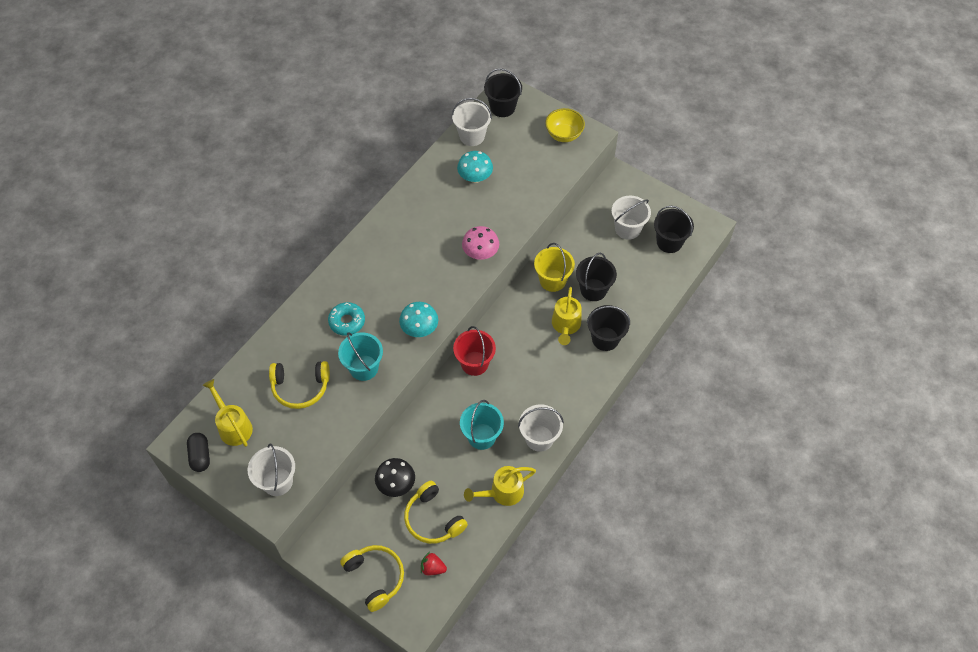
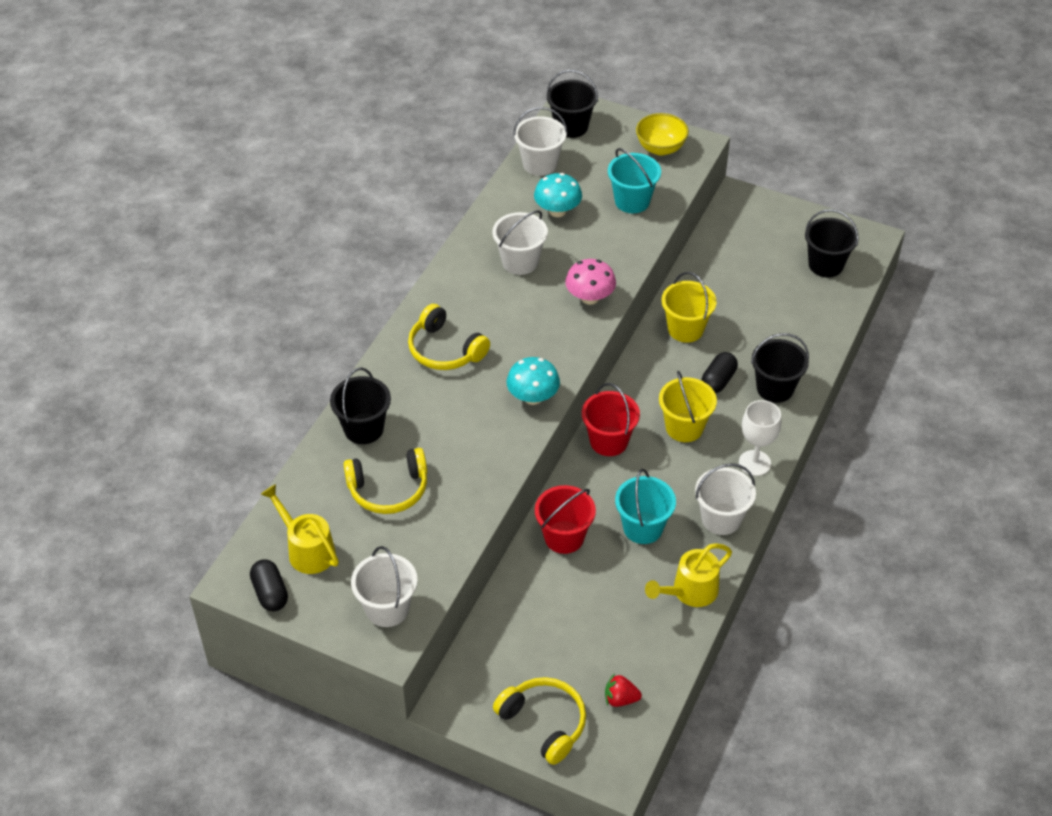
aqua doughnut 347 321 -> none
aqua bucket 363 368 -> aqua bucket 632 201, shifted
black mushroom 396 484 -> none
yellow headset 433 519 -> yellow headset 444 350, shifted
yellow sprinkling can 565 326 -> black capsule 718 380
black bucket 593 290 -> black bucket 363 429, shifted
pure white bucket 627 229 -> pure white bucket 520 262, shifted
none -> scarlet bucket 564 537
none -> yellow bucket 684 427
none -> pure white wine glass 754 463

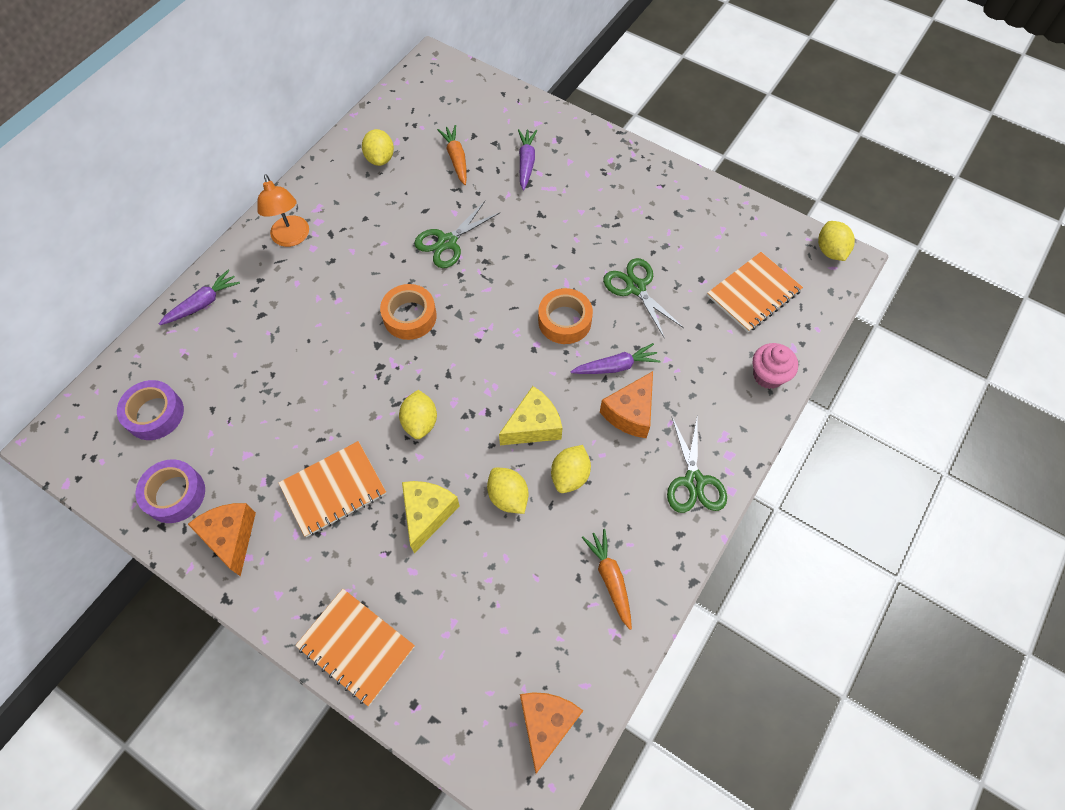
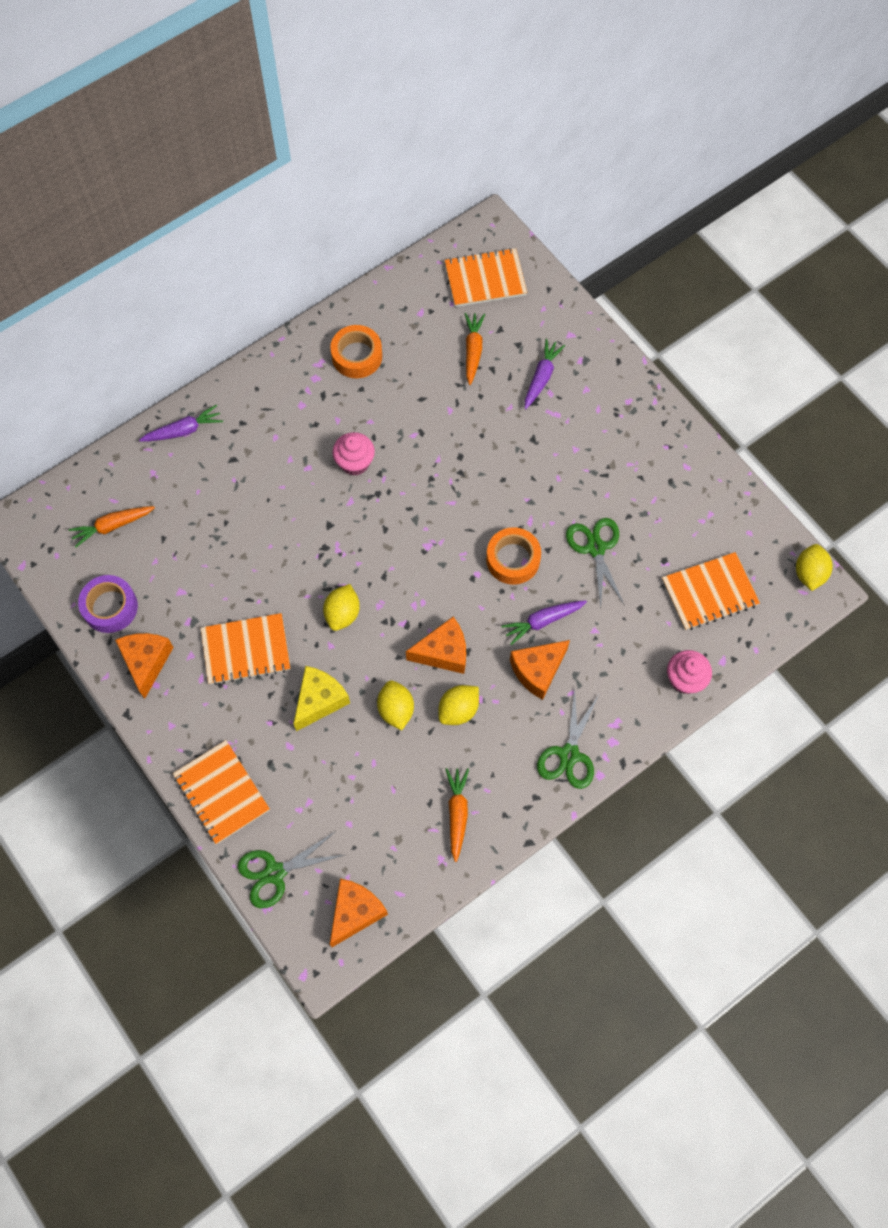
violet tape 155 414 -> bright orange toy carrot 112 526
bright orange reading lamp 292 238 -> none
yellow lemon 380 158 -> none
bright orange tape 410 316 -> bright orange tape 357 356, shifted
emerald scissors 447 242 -> emerald scissors 275 872, shifted
yellow cheese wedge 533 426 -> bright orange cheese wedge 443 652
violet toy carrot 616 366 -> violet toy carrot 543 621, 150 degrees clockwise
none -> pink fairy cake 355 463
none -> bright orange notebook 485 279

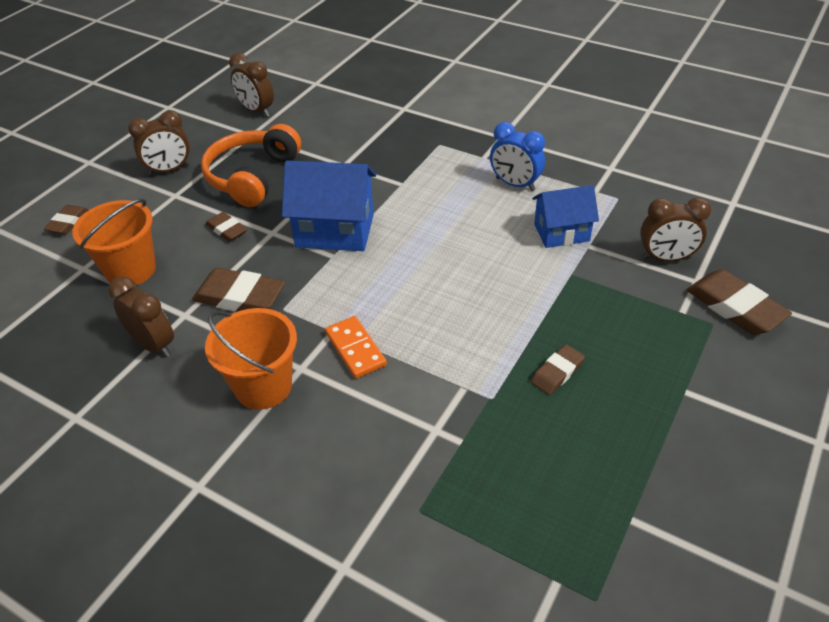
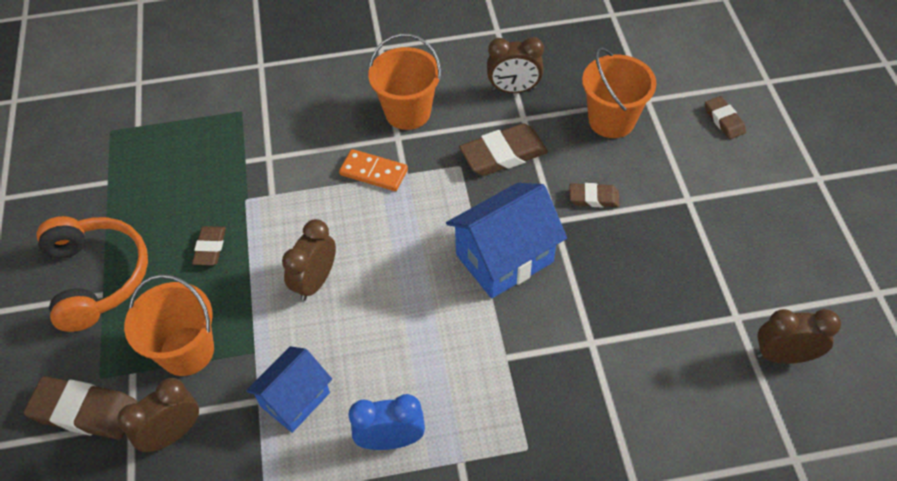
dark brown alarm clock 169 170 -> dark brown alarm clock 315 281, shifted
bright orange headset 252 176 -> bright orange headset 97 277, shifted
none -> bright orange bucket 187 351

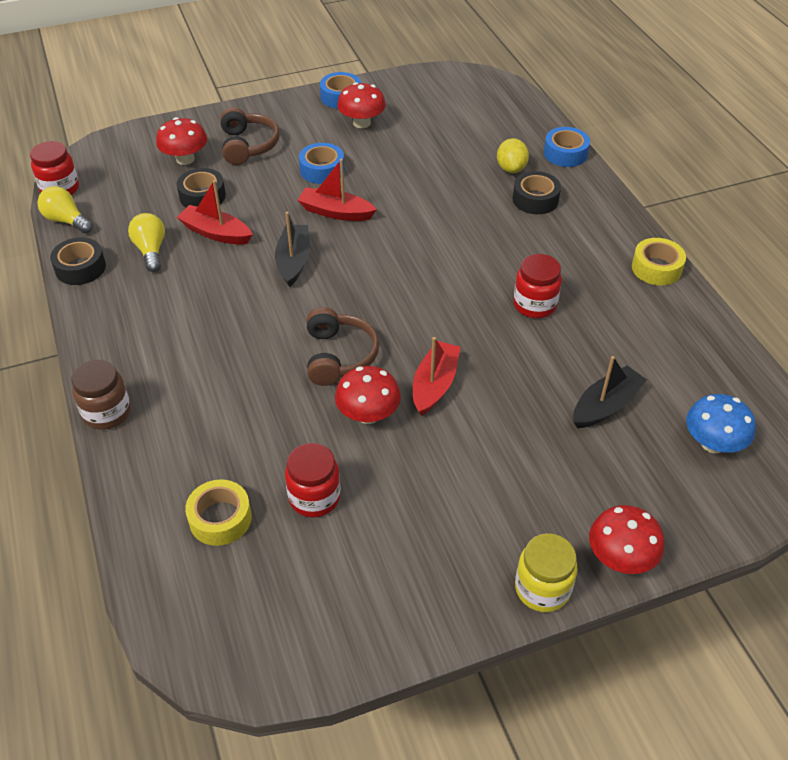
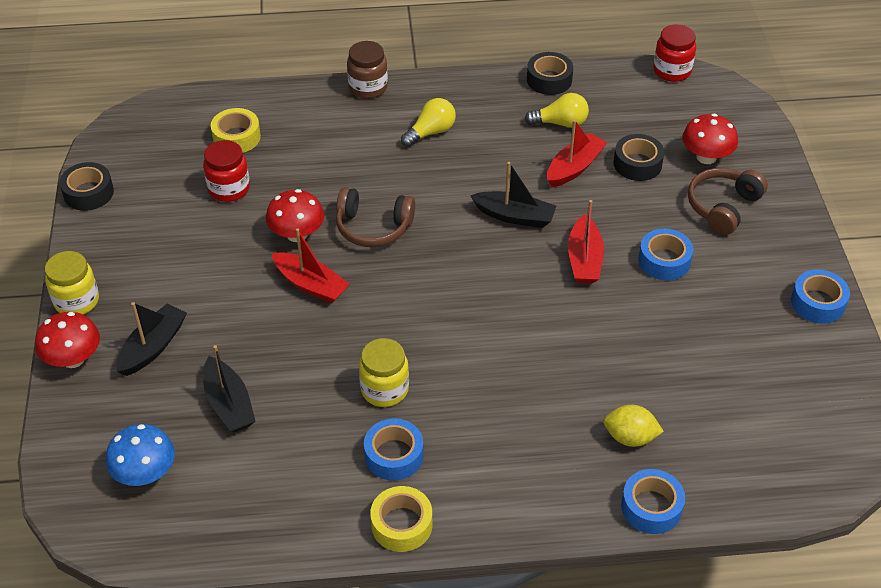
yellow lightbulb 66 220 -> yellow lightbulb 431 132, shifted
dark brown headset 248 146 -> dark brown headset 723 207, 120 degrees clockwise
scarlet toy boat 335 212 -> scarlet toy boat 584 259, 150 degrees clockwise
scarlet mushroom 362 123 -> none
black tape 535 199 -> black tape 88 193, shifted
scarlet jam jar 534 305 -> yellow jam jar 384 389
none -> black toy boat 153 347
none -> cobalt tape 394 455

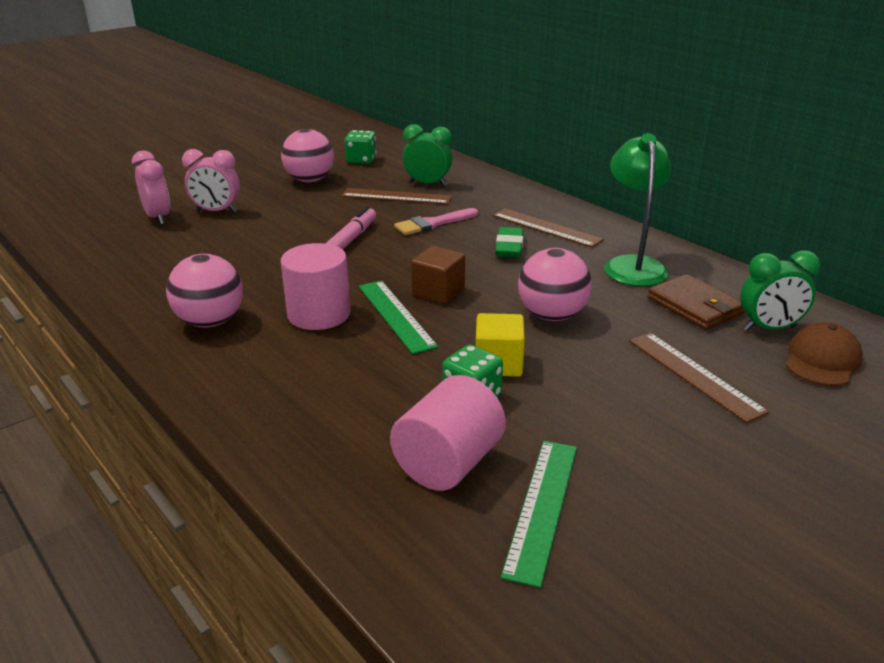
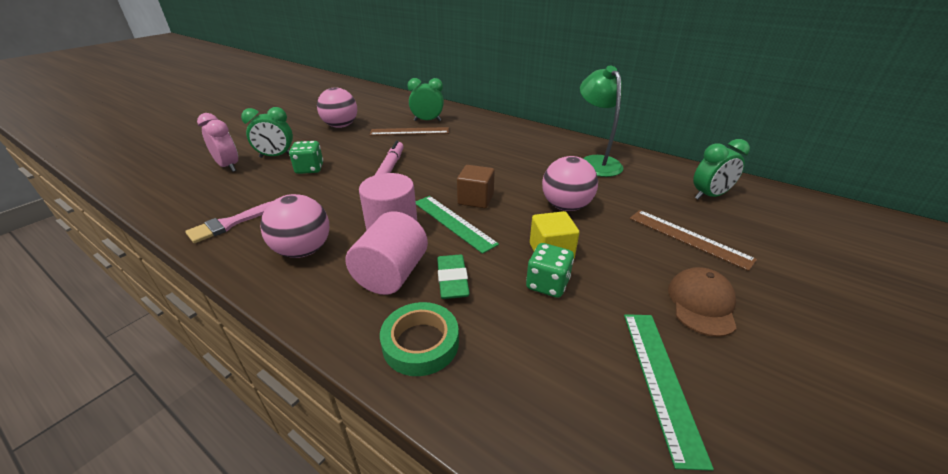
pink alarm clock 216 211 -> emerald alarm clock 276 156
emerald dice 361 160 -> emerald dice 309 169, shifted
pink cylinder 448 463 -> pink cylinder 391 274, shifted
pink brush 432 224 -> pink brush 230 224, shifted
dark brown ruler 546 228 -> none
emerald eraser 509 247 -> emerald eraser 452 280, shifted
dark brown wallet 695 306 -> none
dark brown baseball cap 822 360 -> dark brown baseball cap 701 303, shifted
none -> emerald tape 420 343

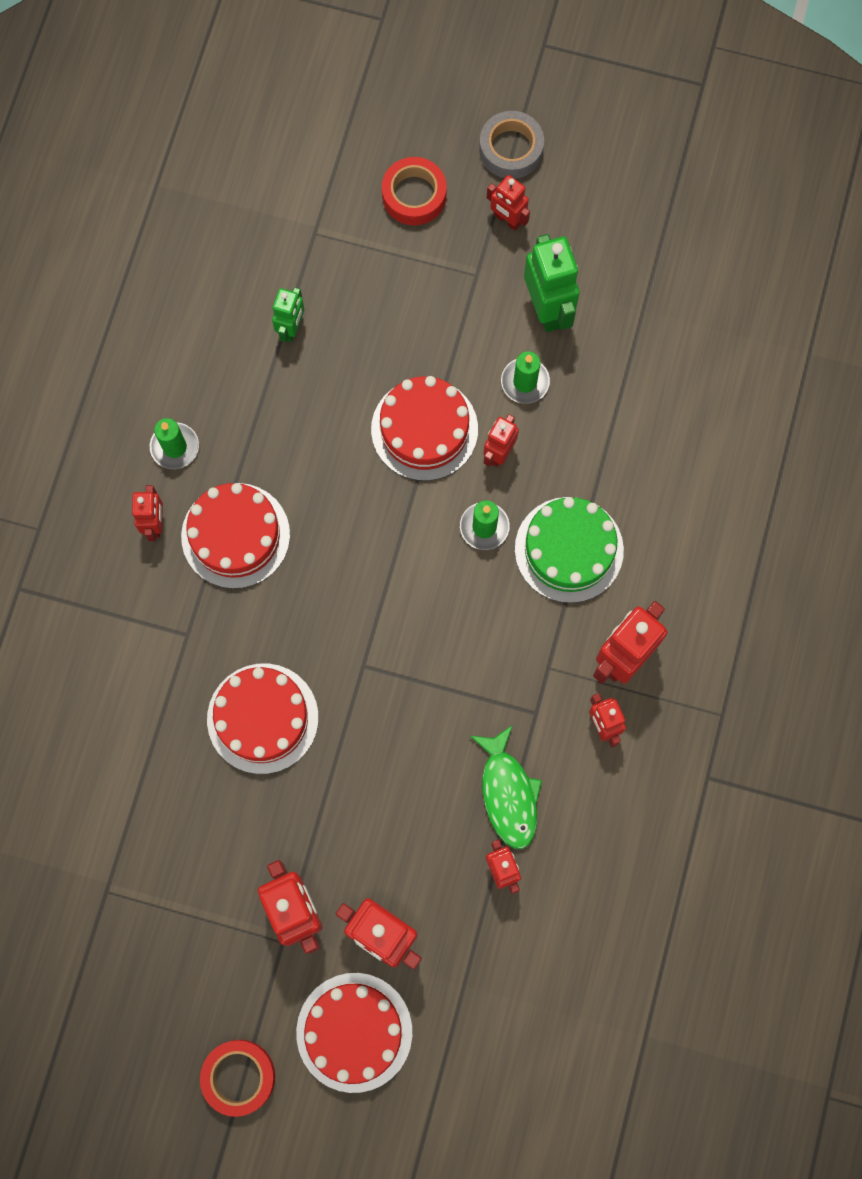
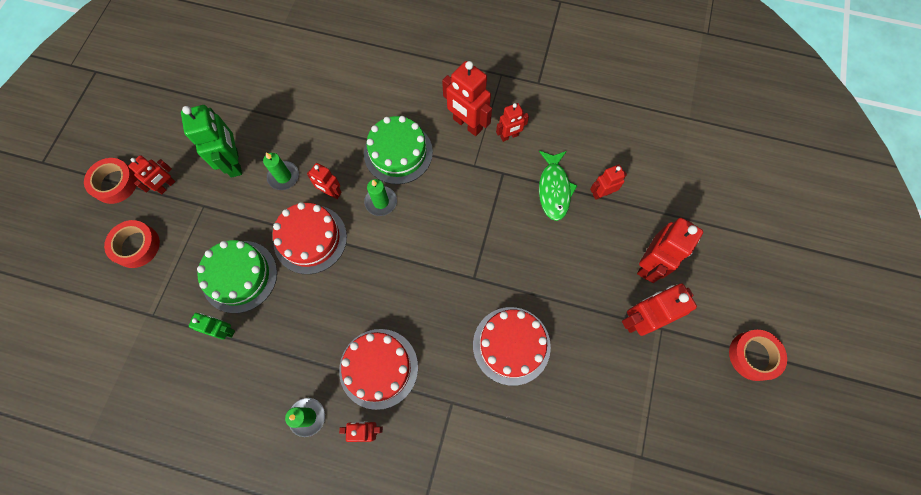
scarlet cake 354 1032 -> none
emerald fish figure 508 793 -> emerald fish figure 554 189, 105 degrees clockwise
gray tape 511 149 -> scarlet tape 115 183
emerald robot figure 547 309 -> emerald robot figure 234 162, 90 degrees clockwise
none -> emerald cake 239 276

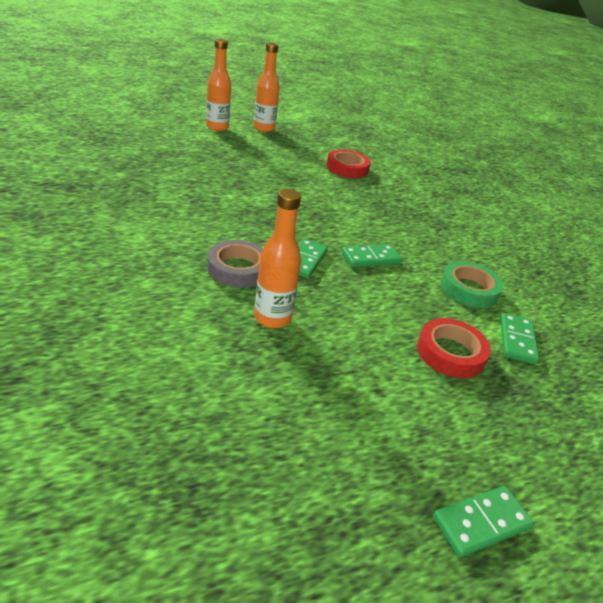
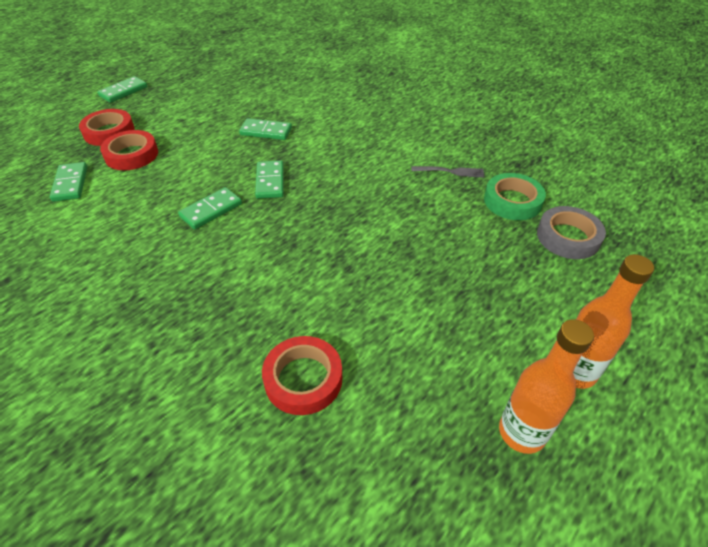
gray tape 238 269 -> gray tape 568 237, shifted
bright orange drink bottle 272 318 -> emerald domino tile 266 131
emerald tape 468 289 -> emerald tape 512 201, shifted
none -> scarlet tape 109 132
none -> gray fork 450 171

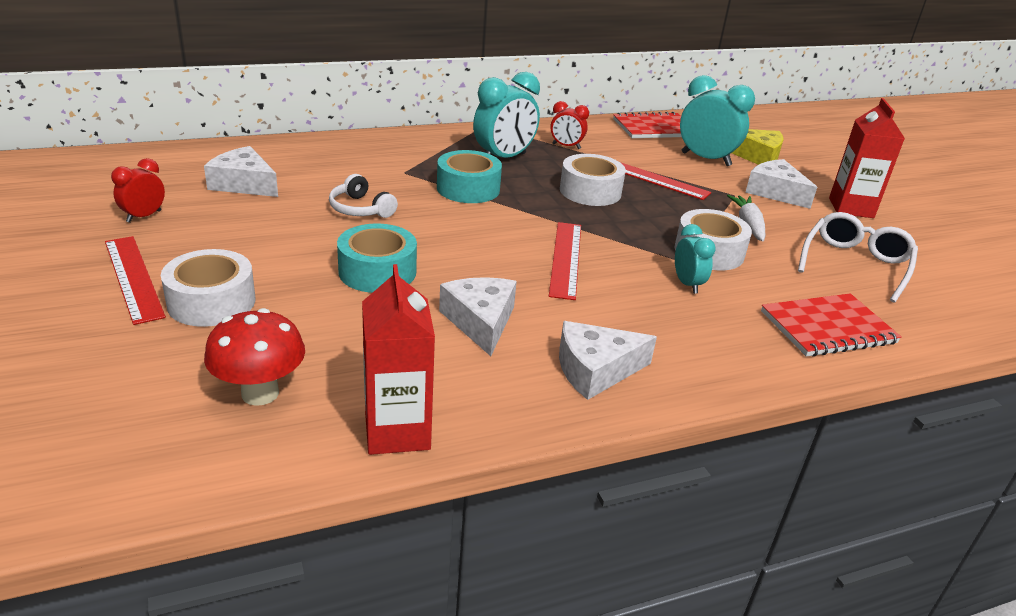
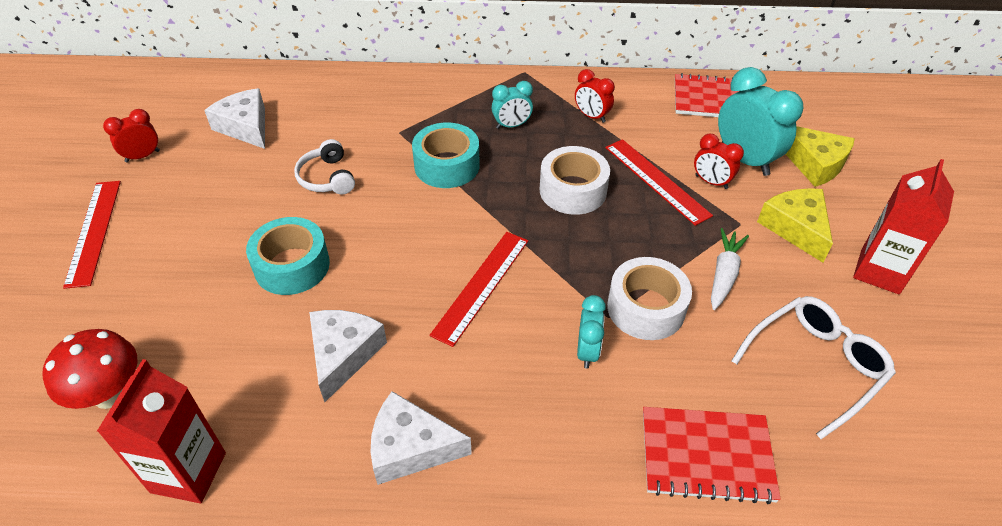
pure white tape 211 302 -> none
aqua alarm clock 504 158 -> aqua alarm clock 511 125, x0.56
pure white cheese wedge 775 192 -> yellow cheese wedge 795 228
none -> scarlet alarm clock 711 182

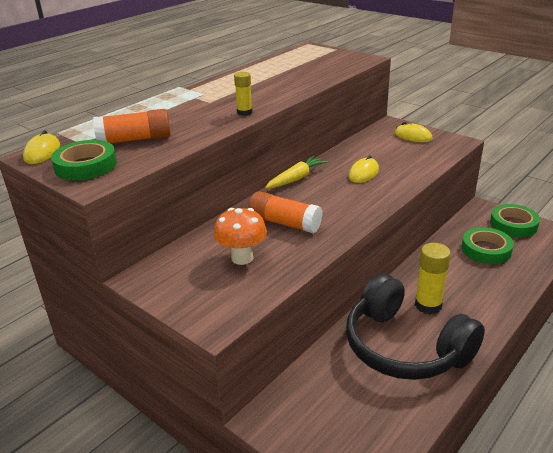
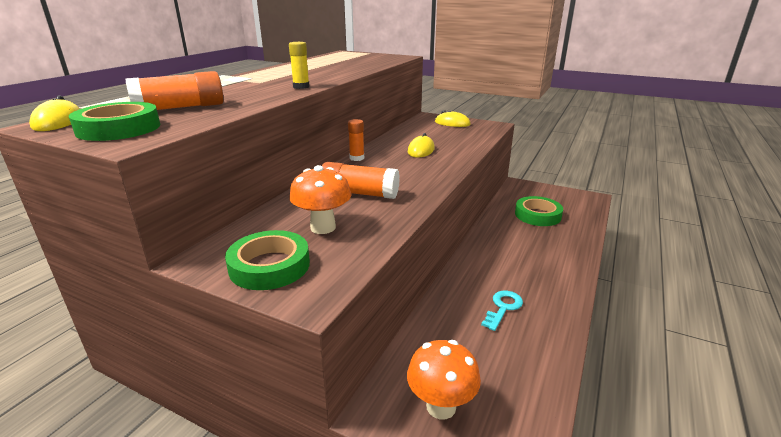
yellow toy carrot 296 178 -> bright orange glue stick 357 158
black headset 404 347 -> aqua door key 503 307
yellow glue stick 428 305 -> none
emerald tape 513 224 -> emerald tape 269 266, shifted
none -> bright orange mushroom 441 406

